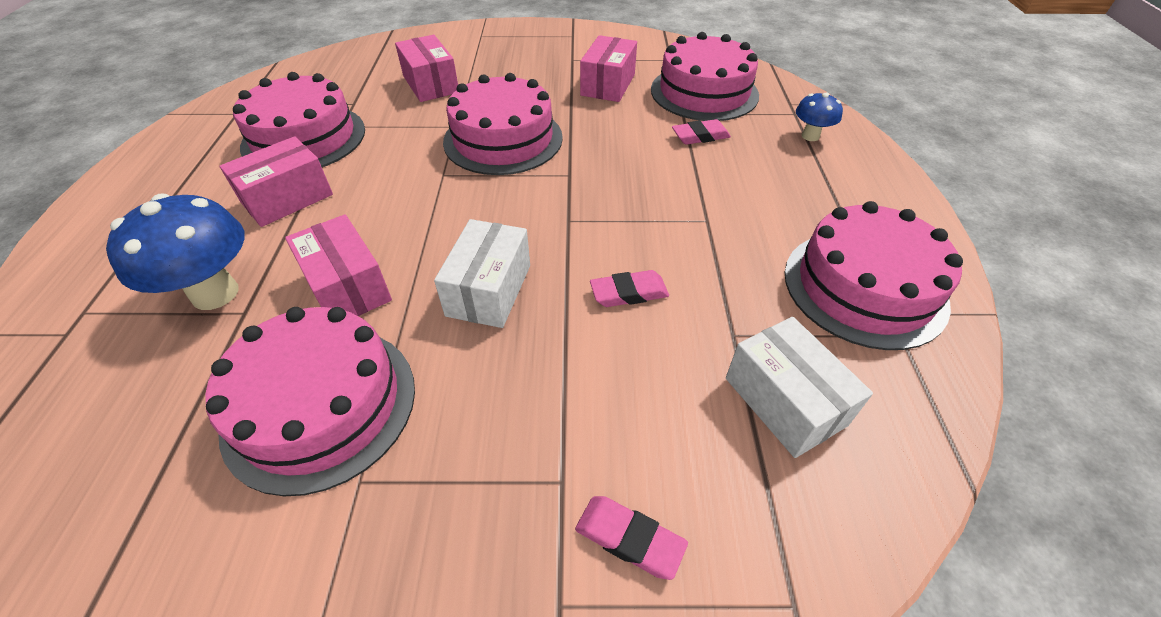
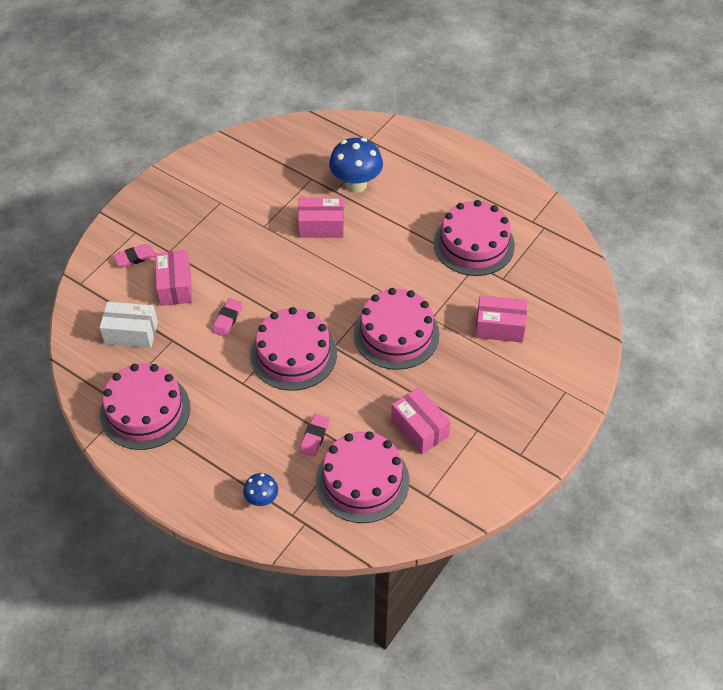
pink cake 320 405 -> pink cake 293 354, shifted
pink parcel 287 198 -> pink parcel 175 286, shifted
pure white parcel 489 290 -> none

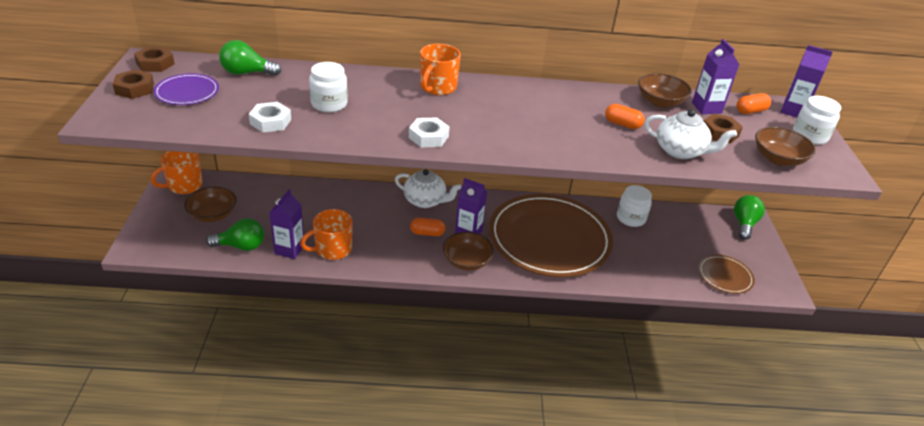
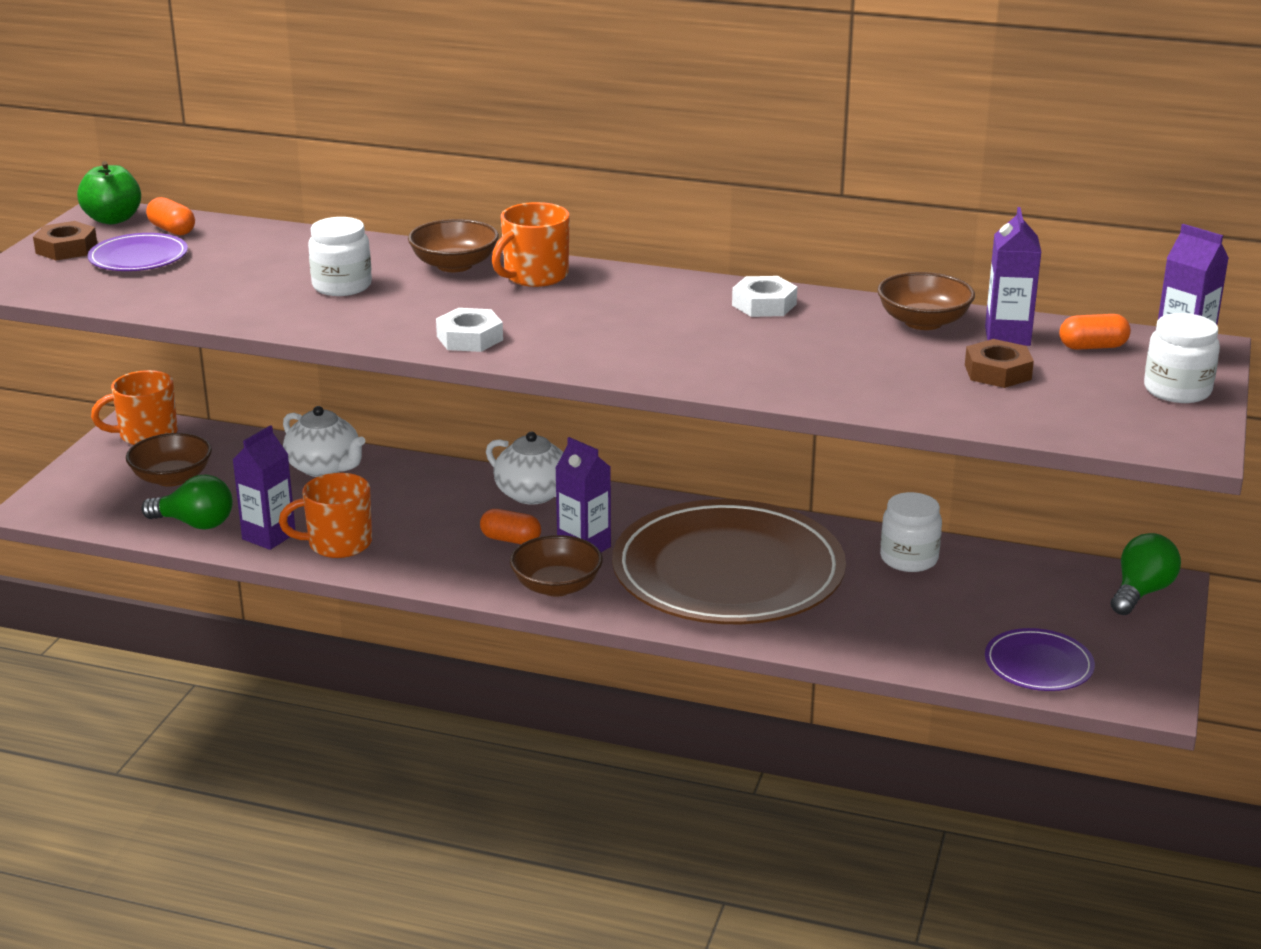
dark brown hex nut 155 64 -> emerald apple fruit 113 219
emerald lightbulb 247 73 -> none
pure white hex nut 270 122 -> pure white hex nut 764 304, shifted
bright orange capsule 622 124 -> bright orange capsule 172 230, shifted
pure white teapot 680 151 -> pure white teapot 325 467, shifted
dark brown plate 725 276 -> violet plate 1038 664
dark brown serving bowl 778 159 -> dark brown serving bowl 454 265, shifted

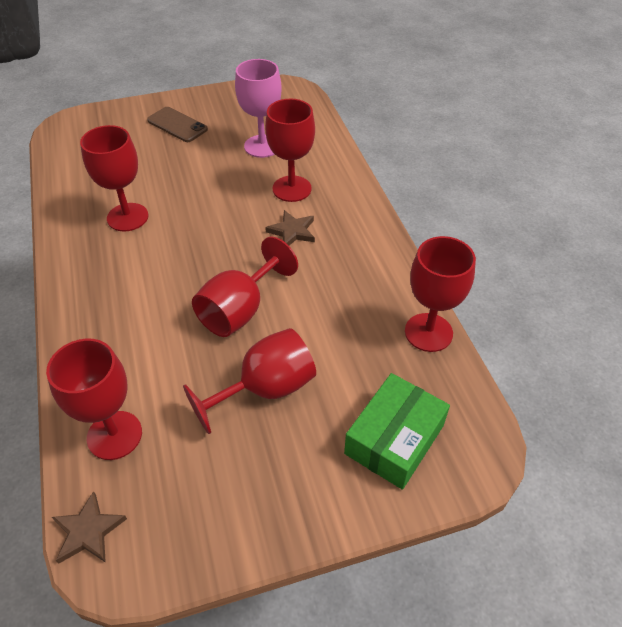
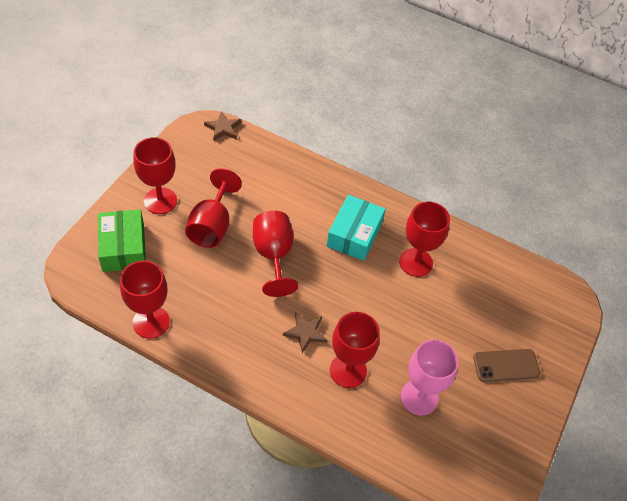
scarlet wine glass 114 435 -> scarlet wine glass 160 201, shifted
none -> aqua parcel 354 234

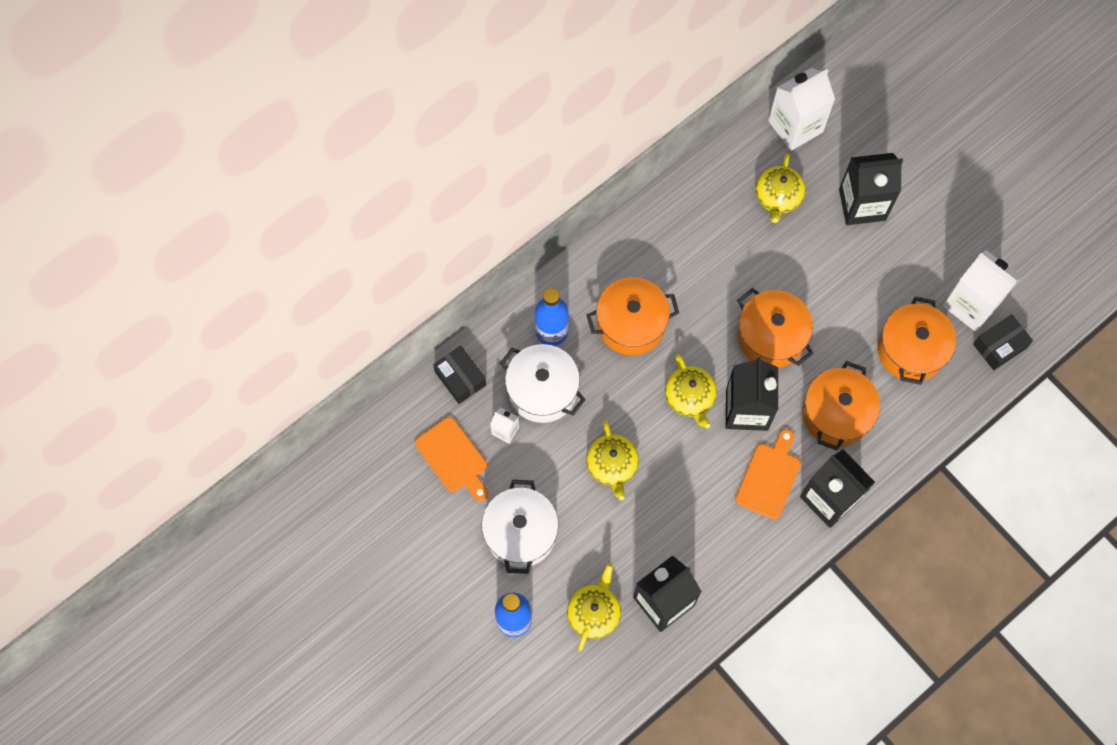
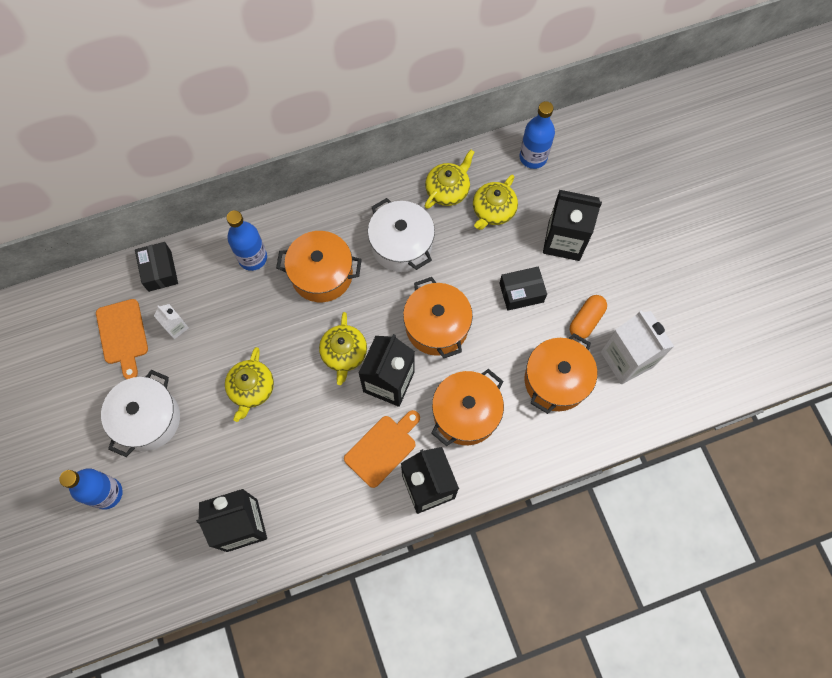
pure white stockpot 542 390 -> pure white stockpot 401 245, shifted
yellow teapot 594 612 -> yellow teapot 448 190, shifted
pure white milk carton 795 126 -> cobalt drink bottle 533 157
black parcel 999 346 -> black parcel 521 292, shifted
none -> bright orange capsule 586 320

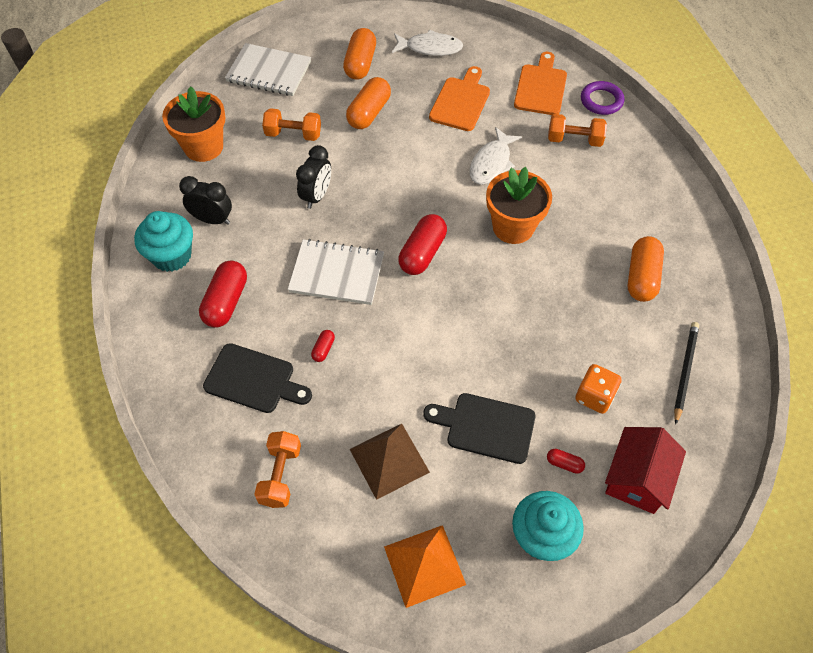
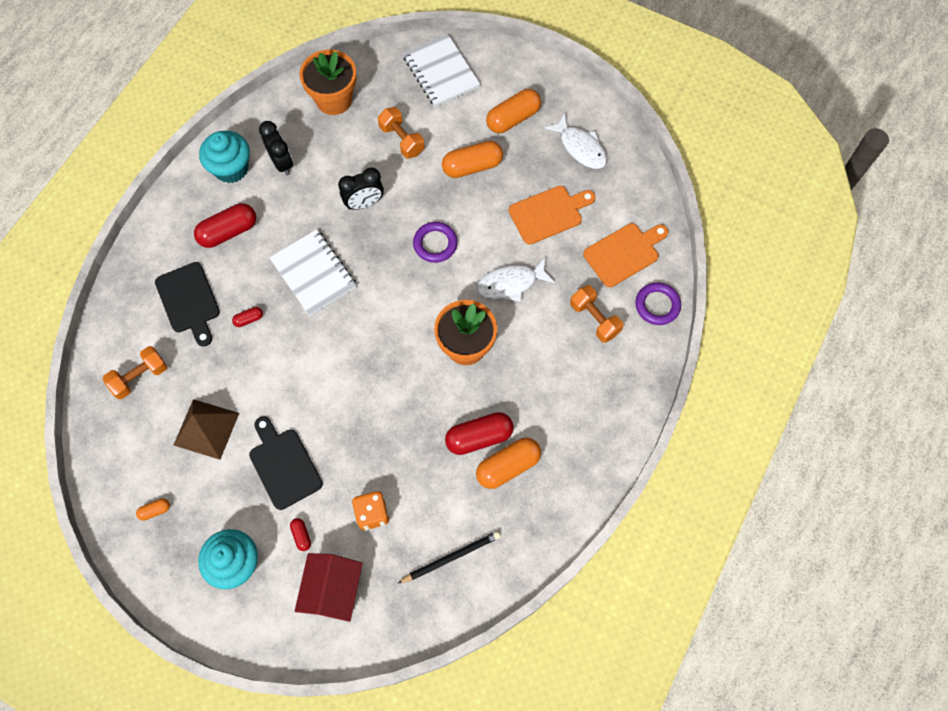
bright orange pyramid shape 424 565 -> bright orange capsule 155 510
scarlet capsule 422 253 -> scarlet capsule 479 437, shifted
scarlet cottage 637 478 -> scarlet cottage 333 590, 60 degrees counterclockwise
none -> violet ring 435 244

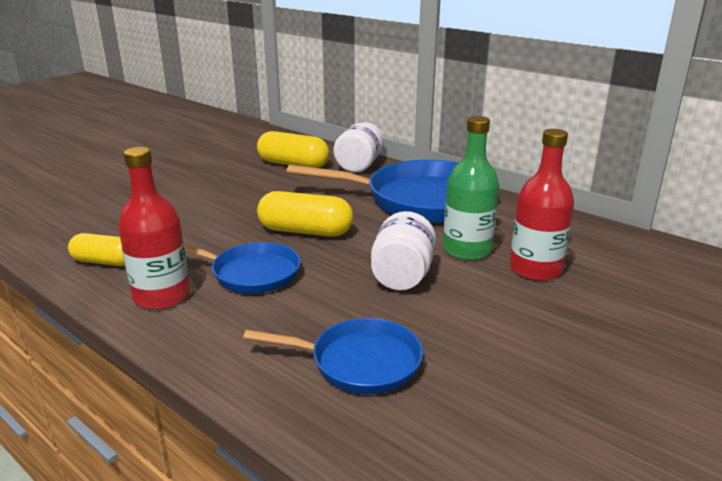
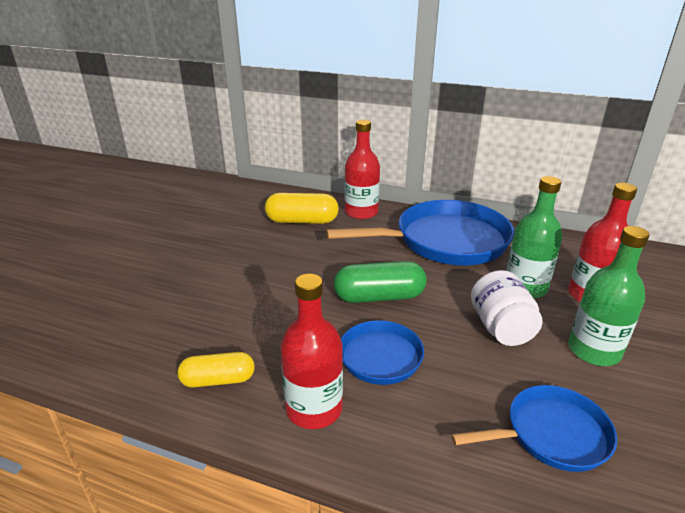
yellow capsule 305 231 -> emerald capsule 379 297
pure white jam jar 359 165 -> scarlet drink bottle 361 212
none -> emerald drink bottle 593 351

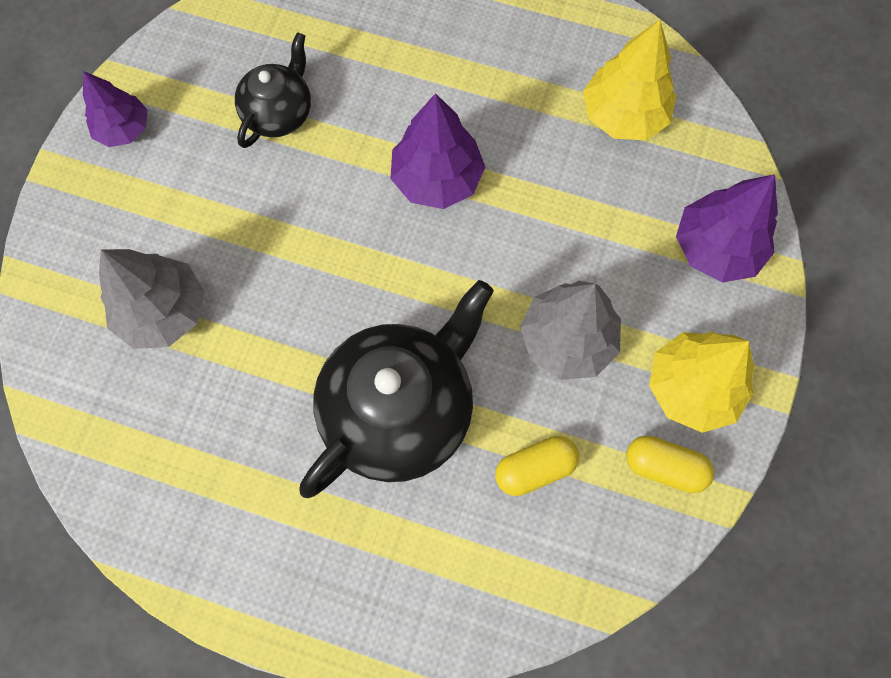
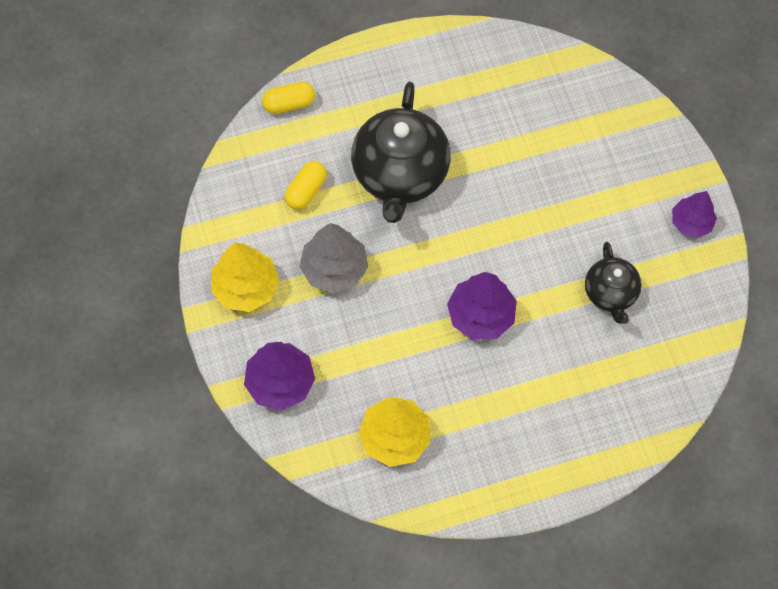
gray toy tree 163 311 -> none
yellow capsule 664 467 -> yellow capsule 289 104, shifted

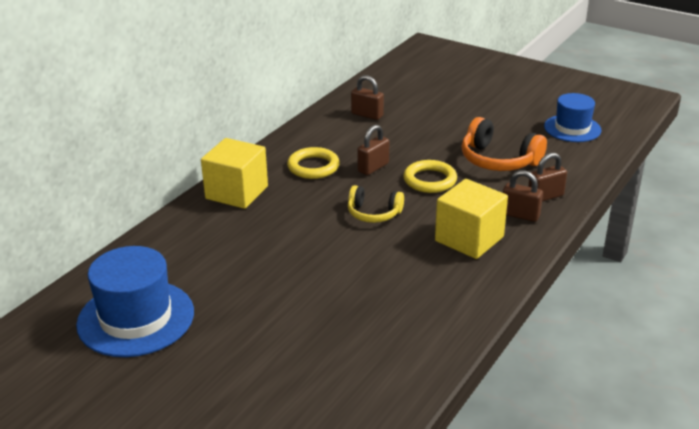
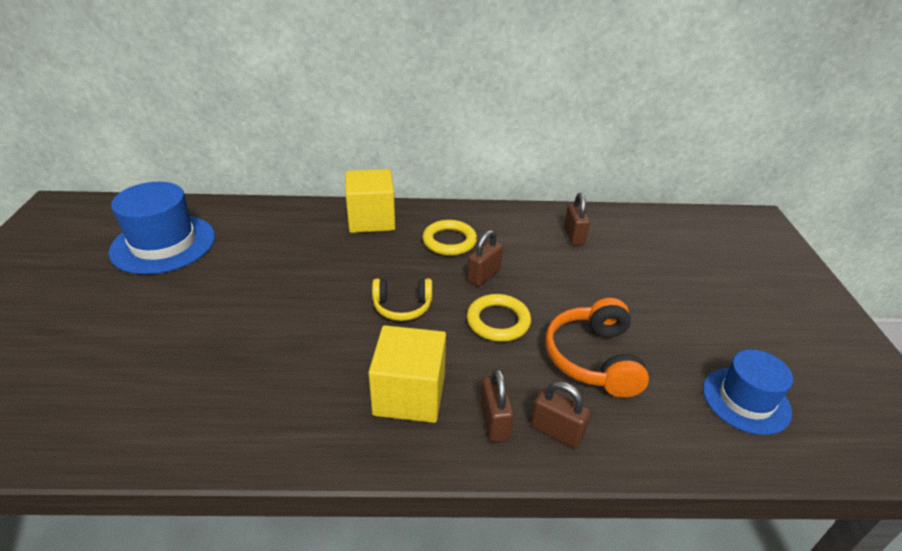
yellow headset 373 213 -> yellow headset 402 306, 75 degrees counterclockwise
dark brown padlock 373 167 -> dark brown padlock 483 275, 60 degrees counterclockwise

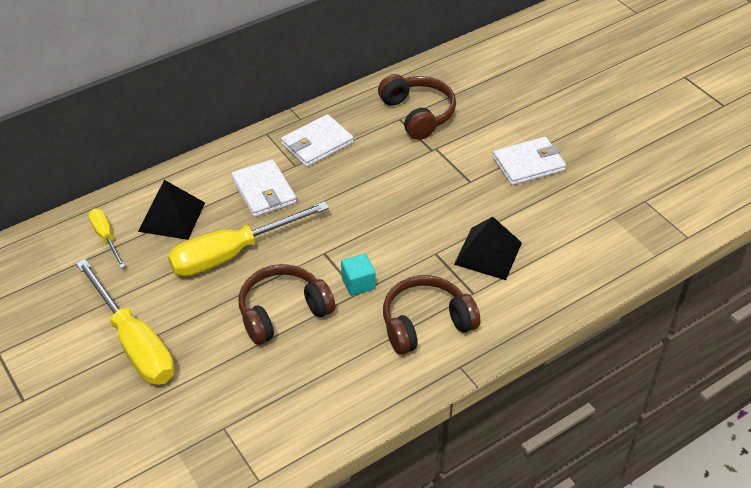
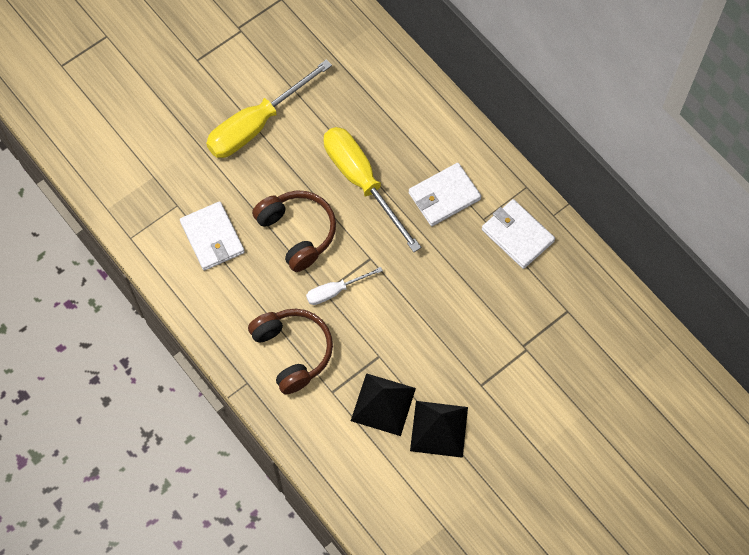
yellow screwdriver 106 237 -> none
black pyramid shape 172 217 -> black pyramid shape 439 429, shifted
aqua cube 358 283 -> pure white screwdriver 335 291
dark brown headset 418 114 -> none
pure white wallet 528 164 -> pure white wallet 212 238, shifted

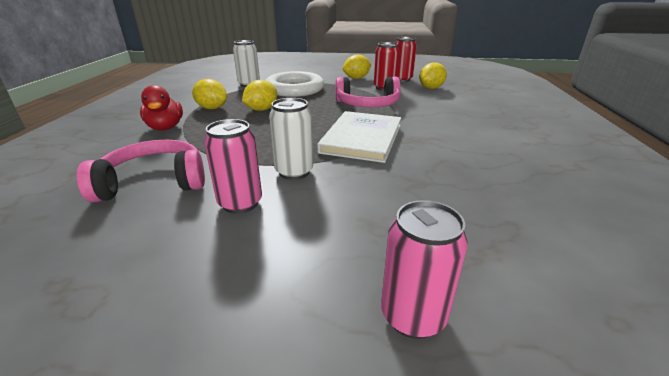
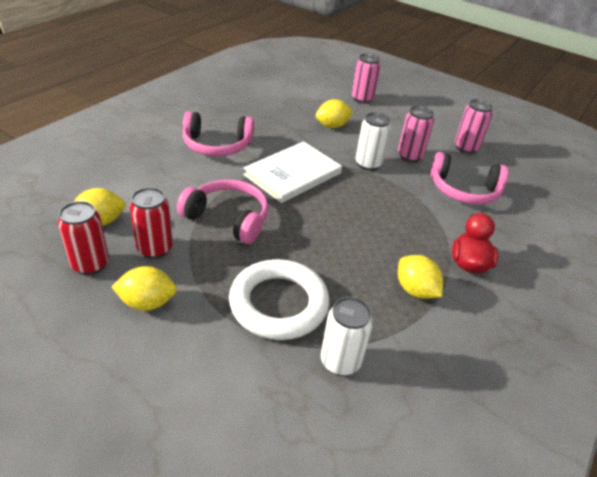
yellow lemon 261 109 -> yellow lemon 332 126, shifted
none -> pink headset 217 145
none -> pink can 466 148

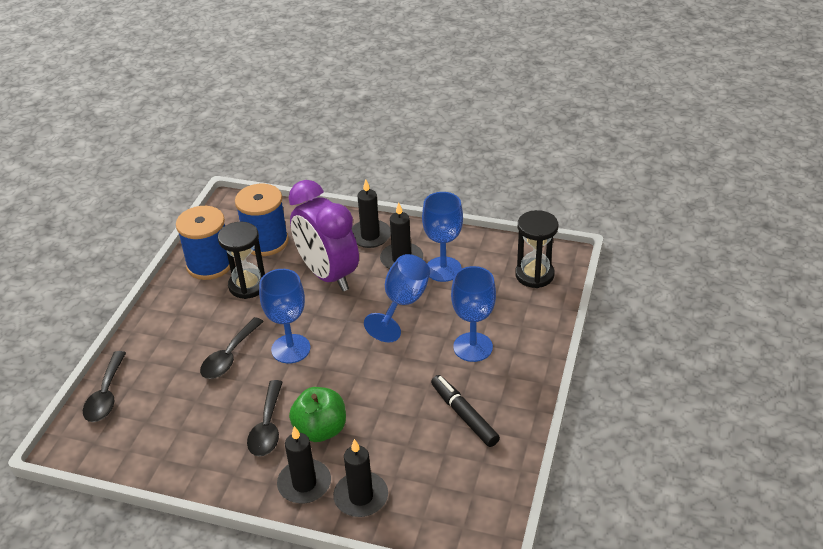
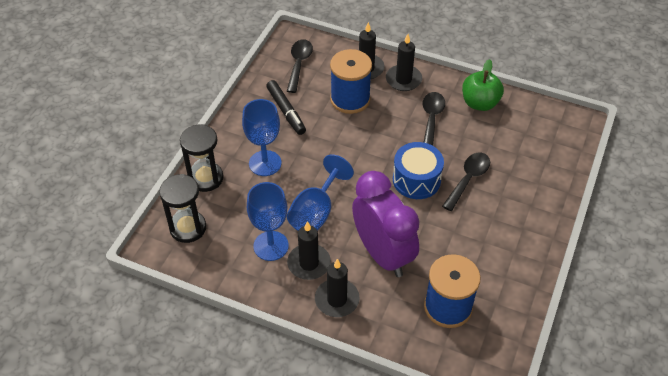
black tablespoon 106 395 -> black tablespoon 299 64, shifted
cobalt spool 210 264 -> cobalt spool 350 99, shifted
black hourglass 248 285 -> black hourglass 206 178, shifted
cobalt wine glass 291 349 -> cobalt toy drum 416 180
emerald apple fruit 320 429 -> emerald apple fruit 480 103, shifted

